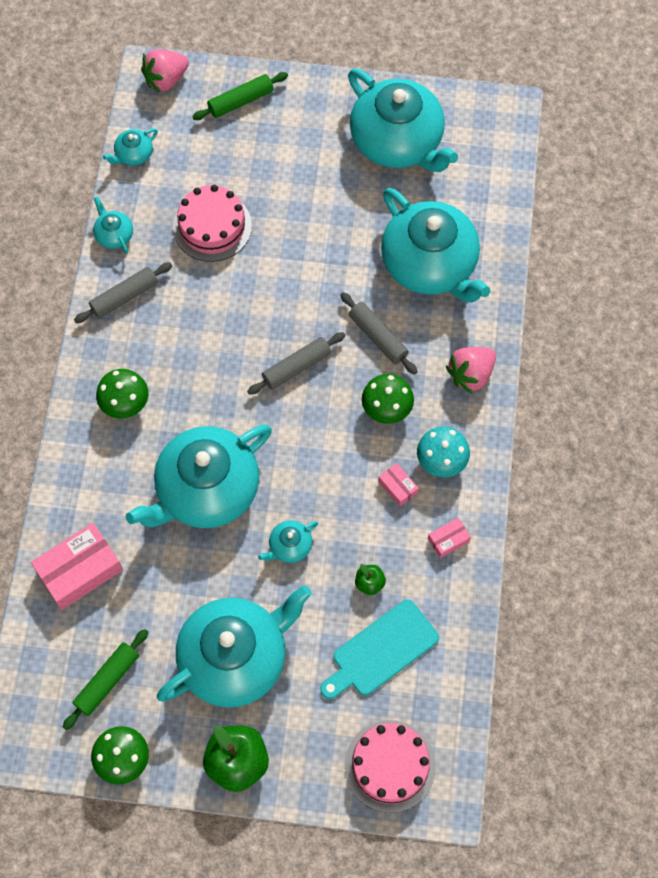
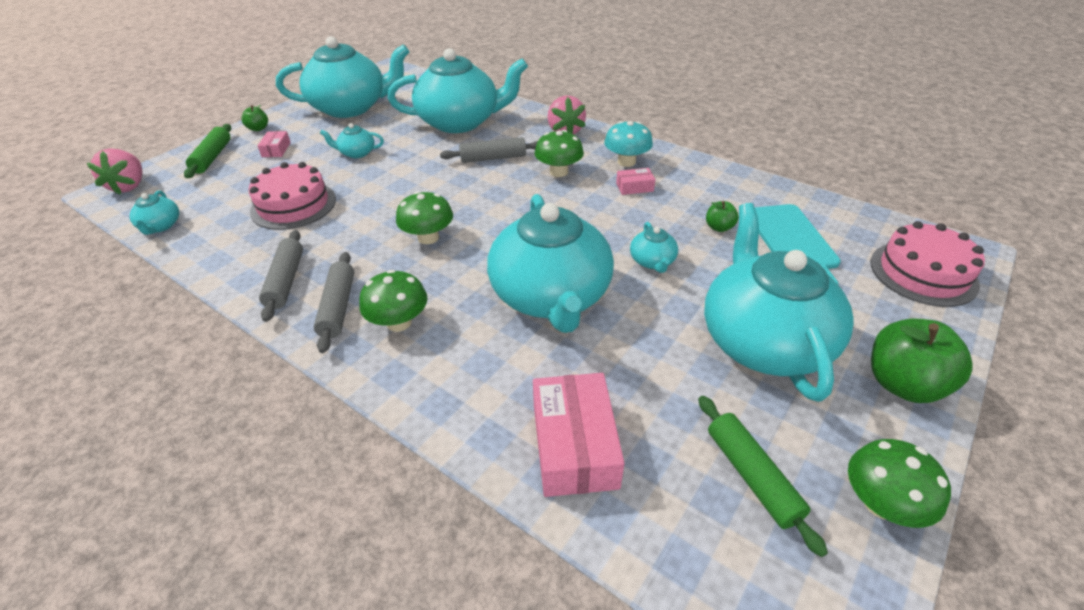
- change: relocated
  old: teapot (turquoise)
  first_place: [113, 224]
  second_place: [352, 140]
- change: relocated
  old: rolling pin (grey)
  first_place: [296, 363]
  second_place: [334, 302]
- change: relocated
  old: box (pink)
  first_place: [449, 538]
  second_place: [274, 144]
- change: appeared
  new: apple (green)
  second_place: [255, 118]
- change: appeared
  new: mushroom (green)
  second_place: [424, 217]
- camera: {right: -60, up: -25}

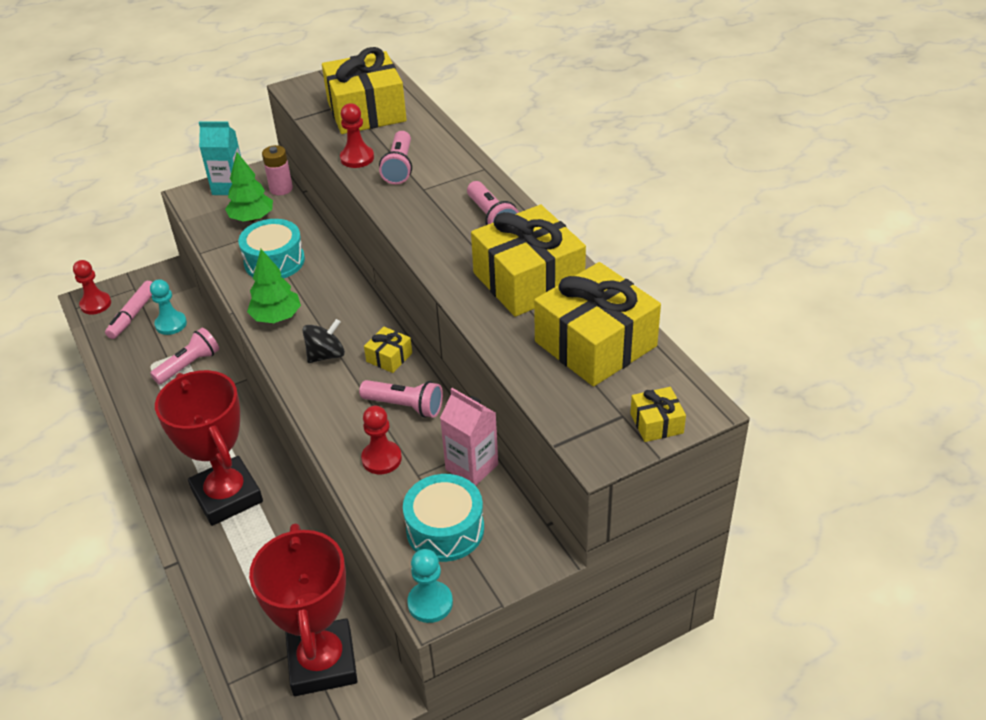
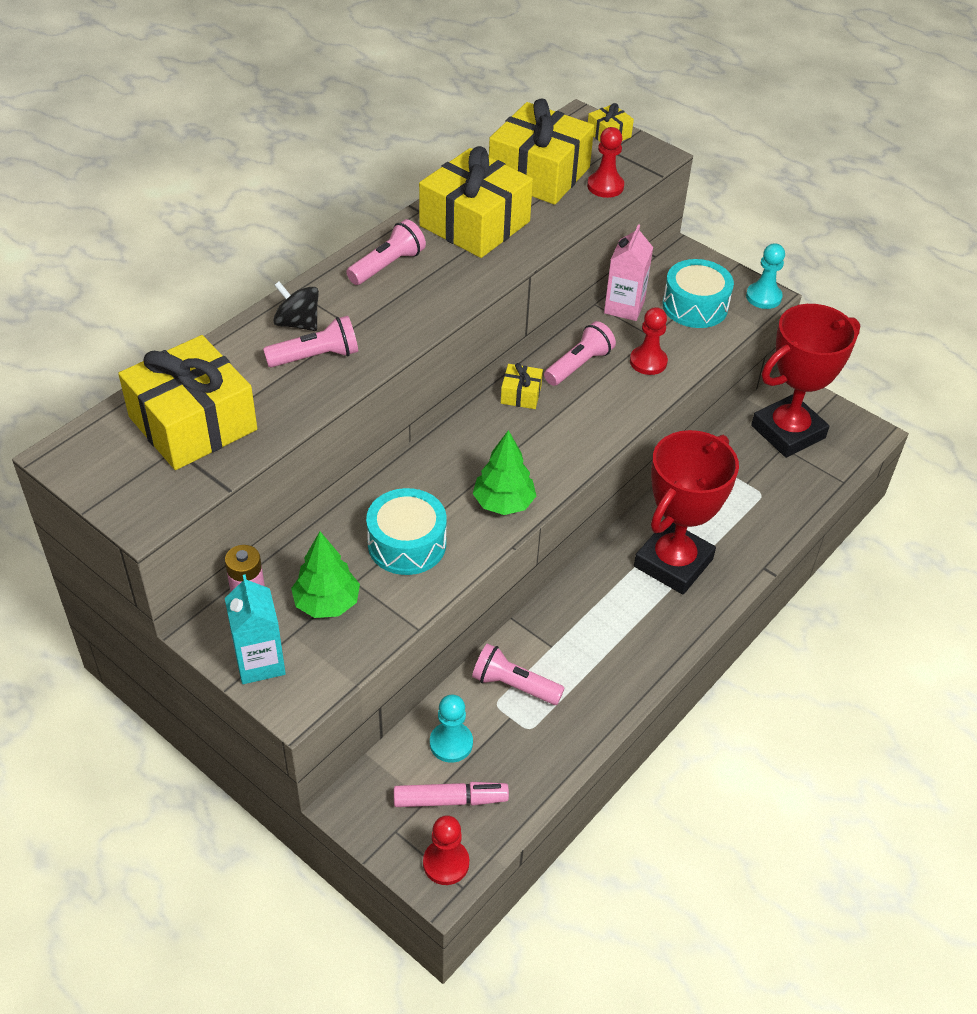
- change: relocated
  old: spinning top (black)
  first_place: [324, 341]
  second_place: [296, 306]
- change: relocated
  old: pawn (red)
  first_place: [357, 135]
  second_place: [605, 162]
- change: spun
  old: flashlight (pink)
  first_place: [401, 399]
  second_place: [580, 353]
  degrees: 45
- camera: {right: -115, up: 5}

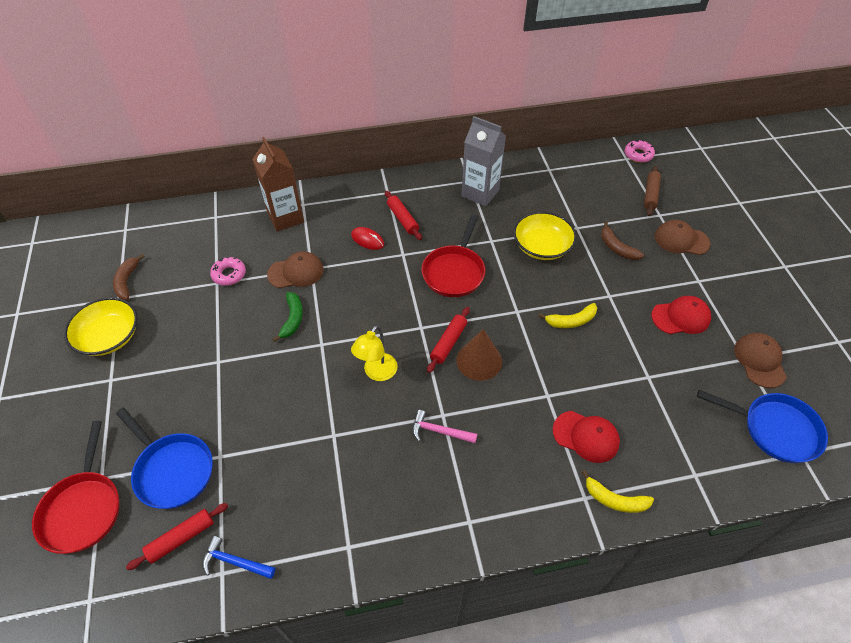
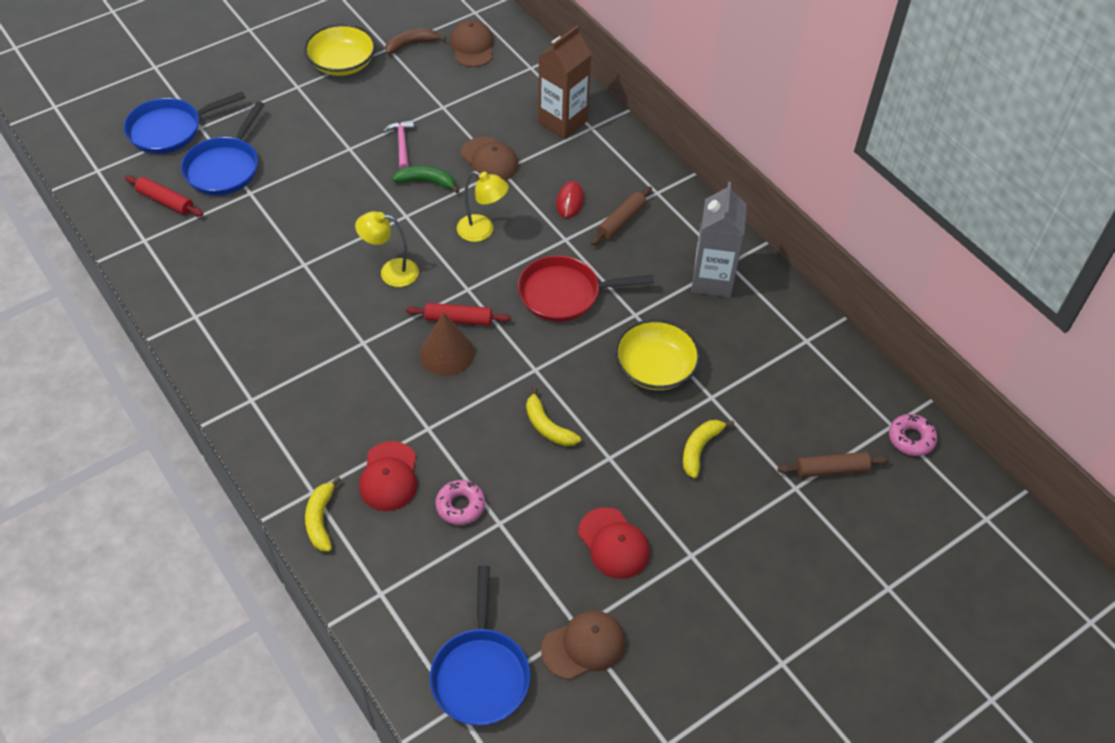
- change: colour
  old: pan (red)
  new: pan (blue)
  first_place: [75, 487]
  second_place: [185, 122]
- change: missing
  old: hammer (blue)
  first_place: [238, 557]
- change: relocated
  old: donut (pink)
  first_place: [228, 271]
  second_place: [460, 502]
- change: spun
  old: banana (green)
  first_place: [288, 317]
  second_place: [425, 179]
  degrees: -150
- change: colour
  old: rolling pin (red)
  new: rolling pin (brown)
  first_place: [403, 215]
  second_place: [621, 215]
- change: relocated
  old: hammer (pink)
  first_place: [444, 426]
  second_place: [398, 144]
- change: colour
  old: banana (brown)
  new: banana (yellow)
  first_place: [622, 240]
  second_place: [708, 449]
- change: relocated
  old: cap (brown)
  first_place: [682, 237]
  second_place: [472, 43]
- change: appeared
  new: lamp (yellow)
  second_place: [483, 206]
- camera: {right: 65, up: 0}

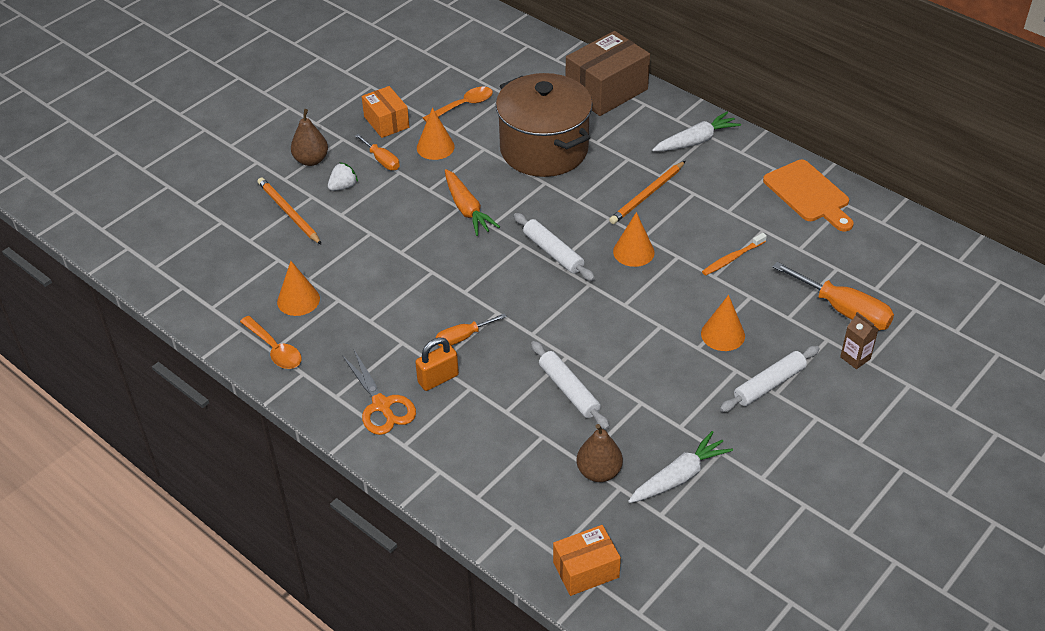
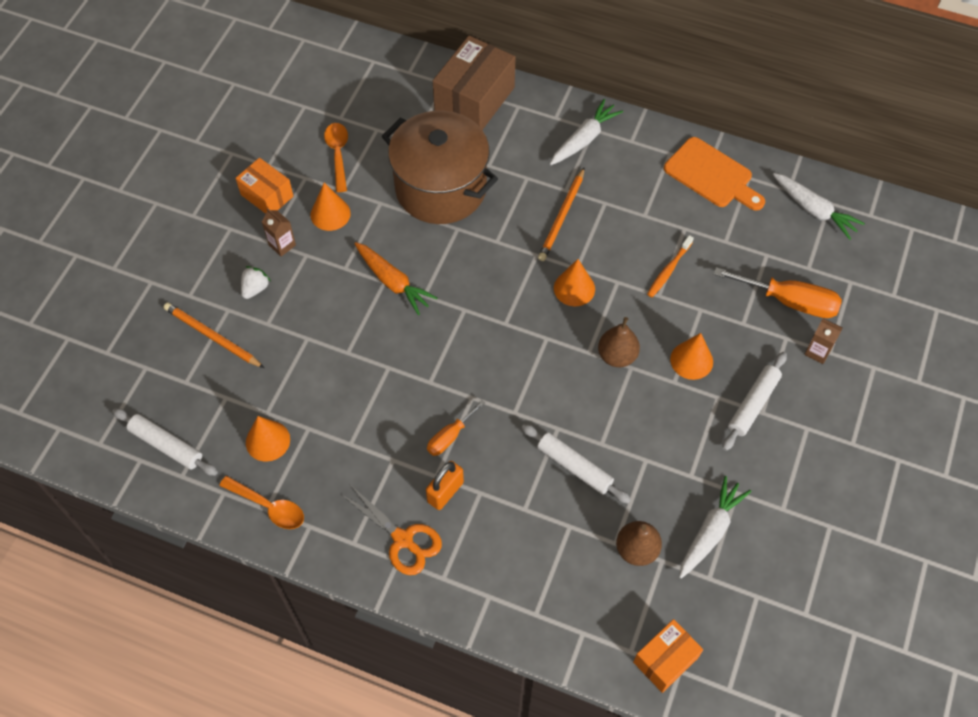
- change: relocated
  old: pear (brown)
  first_place: [309, 137]
  second_place: [619, 342]
- change: exchanged
  old: screwdriver (orange)
  new: carton (brown)
  first_place: [377, 152]
  second_place: [279, 232]
- change: spun
  old: spoon (orange)
  first_place: [458, 104]
  second_place: [336, 157]
  degrees: -45
- change: relocated
  old: rolling pin (white)
  first_place: [554, 247]
  second_place: [165, 442]
- change: appeared
  new: carrot (white)
  second_place: [819, 206]
- camera: {right: -20, up: 15}

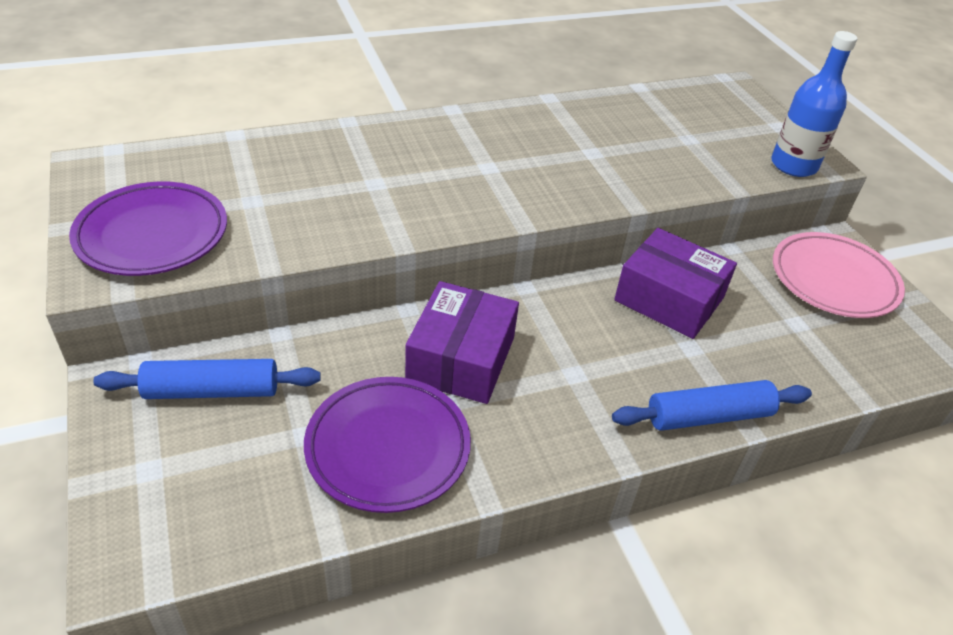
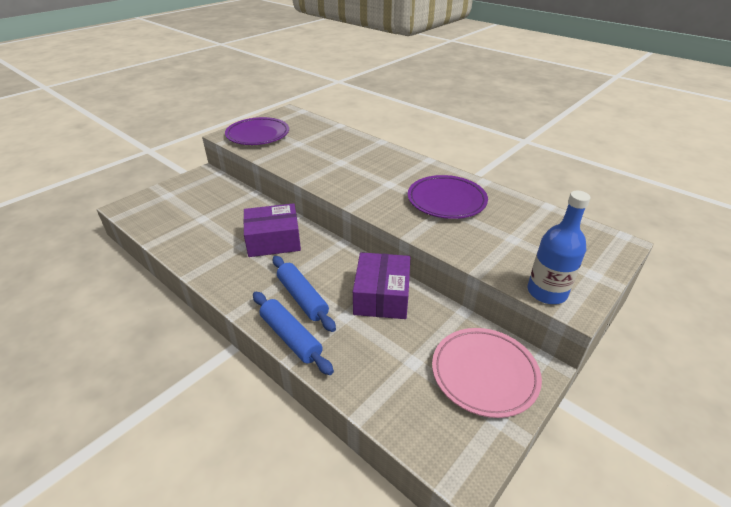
- change: relocated
  old: rolling pin (blue)
  first_place: [207, 379]
  second_place: [304, 294]
- change: relocated
  old: plate (purple)
  first_place: [387, 445]
  second_place: [448, 197]
- camera: {right: 65, up: -5}

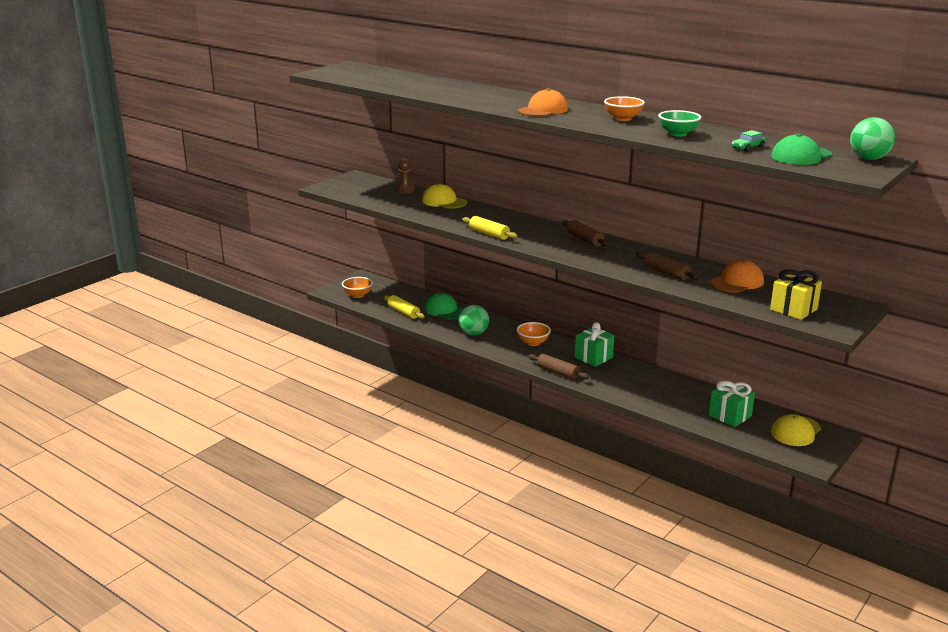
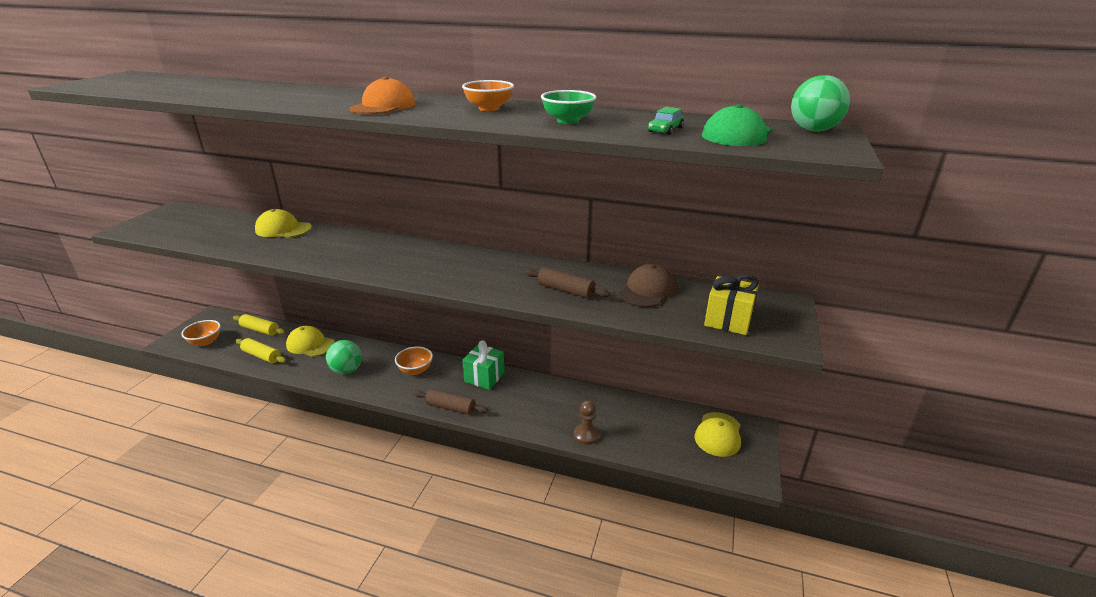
- change: relocated
  old: pawn (brown)
  first_place: [405, 176]
  second_place: [587, 423]
- change: colour
  old: cap (green)
  new: cap (yellow)
  first_place: [443, 306]
  second_place: [310, 341]
- change: relocated
  old: rolling pin (yellow)
  first_place: [490, 228]
  second_place: [259, 325]
- change: missing
  old: rolling pin (brown)
  first_place: [586, 233]
- change: missing
  old: gift (green)
  first_place: [732, 404]
- change: colour
  old: cap (orange)
  new: cap (brown)
  first_place: [737, 276]
  second_place: [647, 285]
- camera: {right: -20, up: 5}

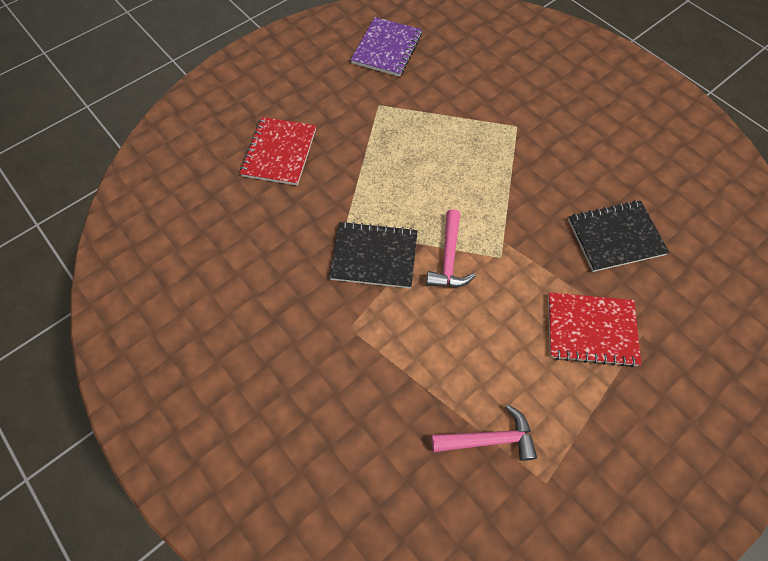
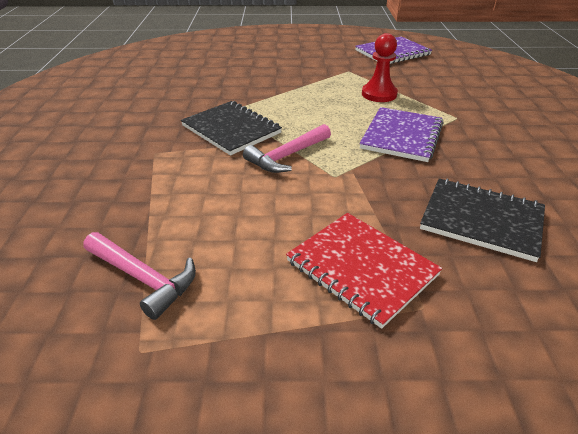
- change: missing
  old: notebook (red)
  first_place: [278, 151]
- change: appeared
  new: notebook (purple)
  second_place: [401, 134]
- change: appeared
  new: pawn (red)
  second_place: [380, 67]
- camera: {right: 40, up: -25}

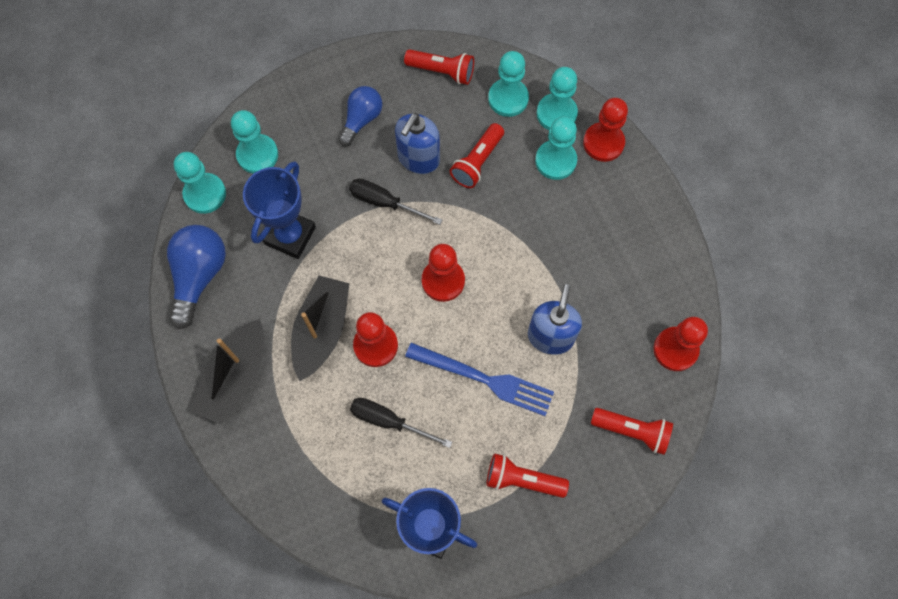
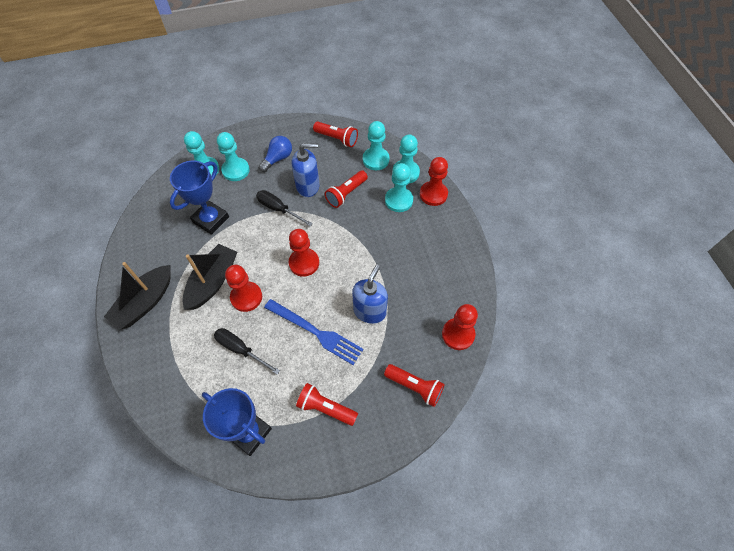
- change: missing
  old: light bulb (blue)
  first_place: [196, 277]
- change: relocated
  old: pawn (turquoise)
  first_place: [200, 183]
  second_place: [233, 156]
- change: spun
  old: soap dispenser (blue)
  first_place: [417, 143]
  second_place: [305, 170]
  degrees: -135
- camera: {right: 10, up: -10}

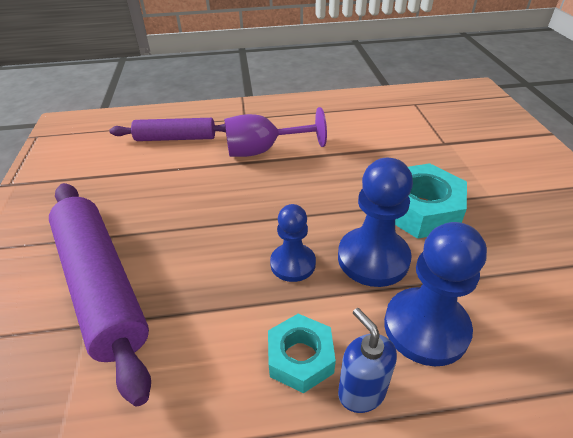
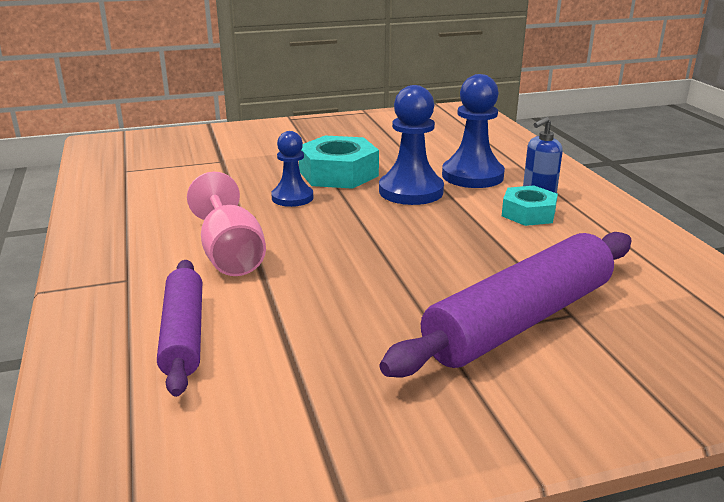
- change: colour
  old: goblet (purple)
  new: goblet (pink)
  first_place: [275, 132]
  second_place: [226, 224]
- change: relocated
  old: pawn (blue)
  first_place: [293, 243]
  second_place: [292, 169]
- camera: {right: -100, up: -15}

